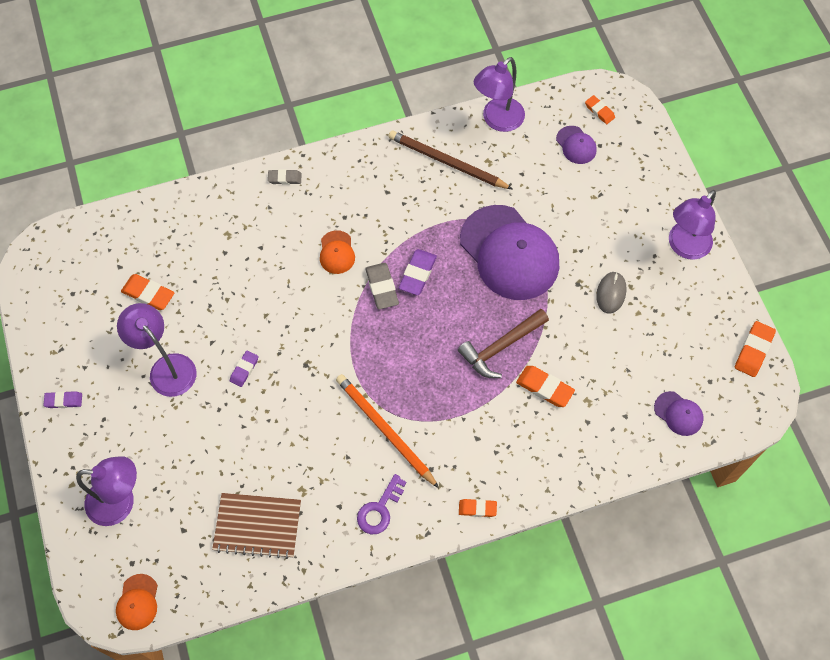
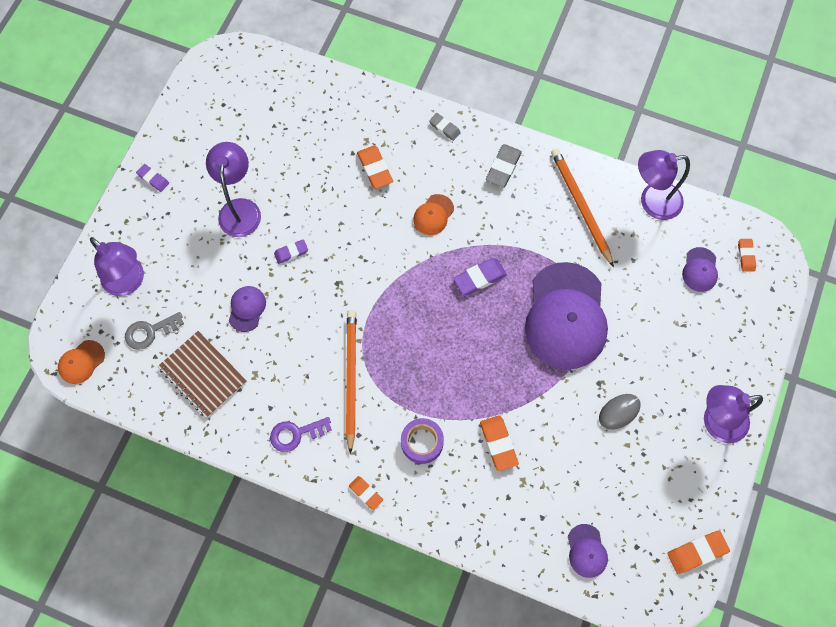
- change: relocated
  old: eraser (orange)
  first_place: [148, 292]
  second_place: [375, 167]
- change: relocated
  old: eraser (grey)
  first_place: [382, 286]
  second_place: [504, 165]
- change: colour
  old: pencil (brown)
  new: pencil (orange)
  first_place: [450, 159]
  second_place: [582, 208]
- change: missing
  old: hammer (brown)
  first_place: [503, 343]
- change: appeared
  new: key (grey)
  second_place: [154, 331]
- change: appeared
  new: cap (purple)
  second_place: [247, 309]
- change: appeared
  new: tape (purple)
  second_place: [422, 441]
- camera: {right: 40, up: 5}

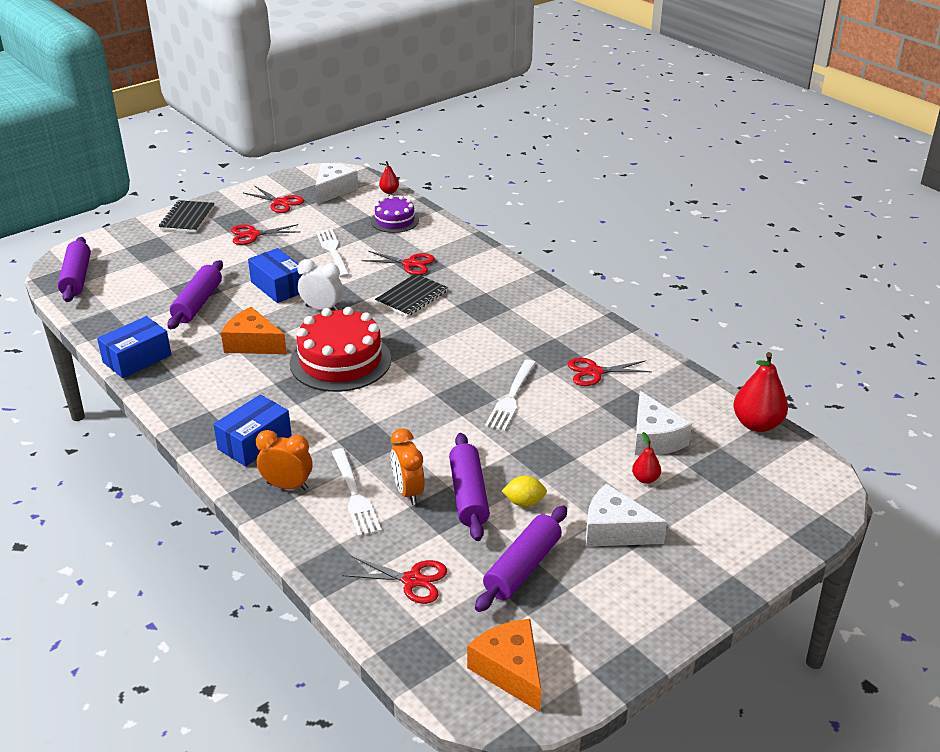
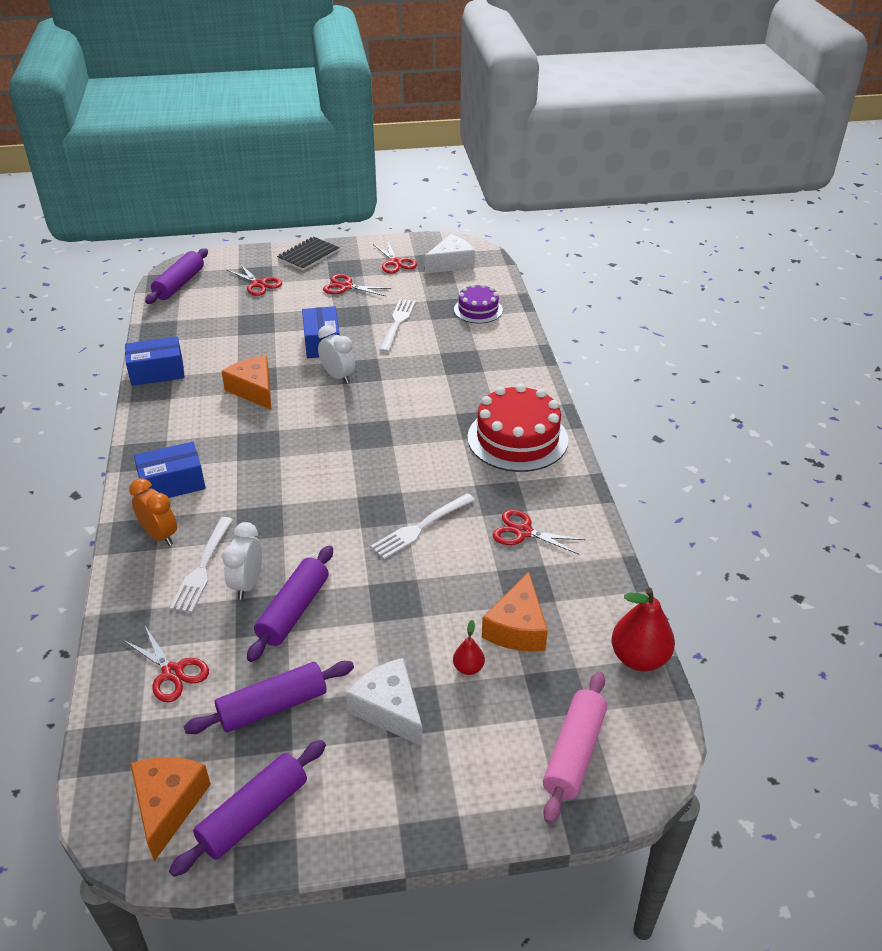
- change: relocated
  old: rolling pin (purple)
  first_place: [195, 294]
  second_place: [247, 808]
- change: relocated
  old: cake (red)
  first_place: [340, 349]
  second_place: [517, 428]
- change: relocated
  old: scissors (red)
  first_place: [398, 263]
  second_place: [254, 280]
- change: missing
  old: notebook (black)
  first_place: [411, 295]
- change: missing
  old: pear (red)
  first_place: [389, 177]
- change: colour
  old: clock (orange)
  new: clock (white)
  first_place: [408, 466]
  second_place: [242, 560]
- change: missing
  old: lemon (yellow)
  first_place: [524, 491]
- change: colour
  old: cheese (white)
  new: cheese (orange)
  first_place: [663, 423]
  second_place: [515, 611]
- change: appeared
  new: rolling pin (pink)
  second_place: [575, 747]
- camera: {right: 30, up: 5}

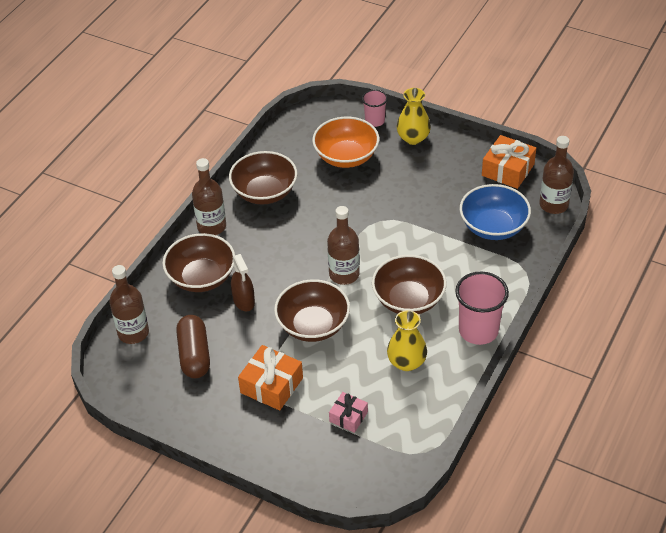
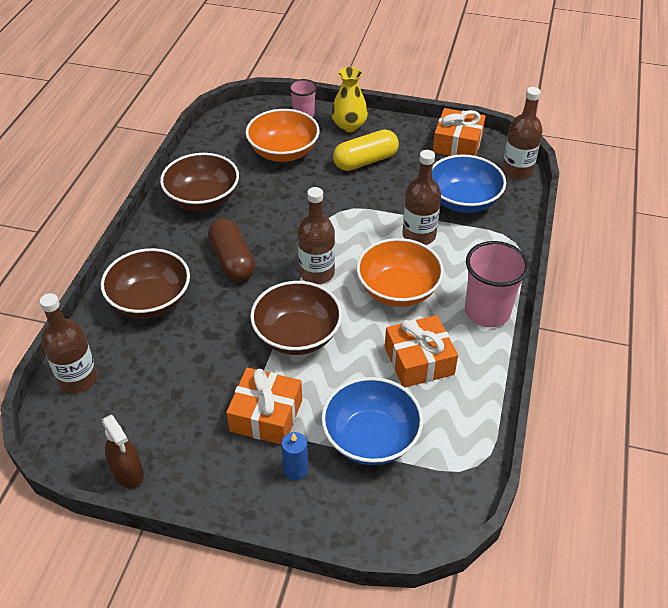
- change: relocated
  old: capsule (brown)
  first_place: [193, 346]
  second_place: [231, 250]
- change: relocated
  old: bottle (brown)
  first_place: [209, 196]
  second_place: [421, 197]
- change: relocated
  old: spray bottle (brown)
  first_place: [243, 282]
  second_place: [123, 452]
- change: exchanged
  old: gift (pink)
  new: bowl (blue)
  first_place: [348, 412]
  second_place: [372, 421]
- change: colour
  old: bowl (brown)
  new: bowl (orange)
  first_place: [409, 284]
  second_place: [400, 272]
- change: exchanged
  old: vase (yellow)
  new: gift (orange)
  first_place: [407, 340]
  second_place: [421, 351]
- change: appeared
  new: candle (blue)
  second_place: [294, 456]
- change: appeared
  new: capsule (yellow)
  second_place: [366, 150]
- camera: {right: -15, up: 0}

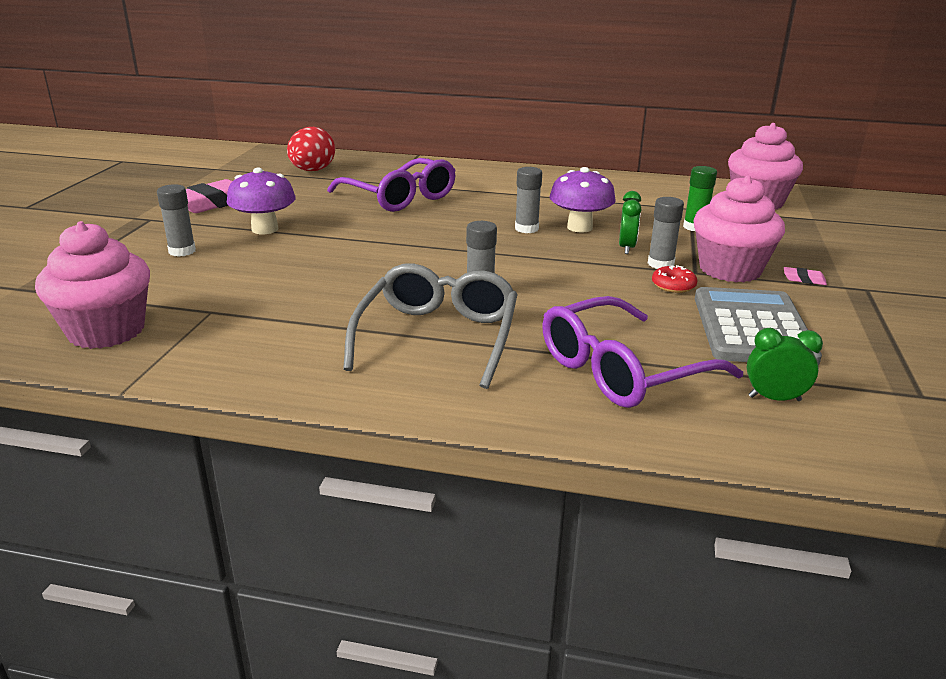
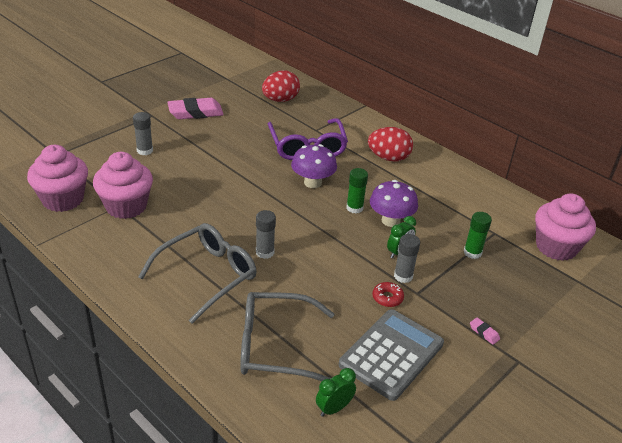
- change: relocated
  old: mushroom (purple)
  first_place: [261, 201]
  second_place: [314, 166]
- change: colour
  old: glue stick (grey)
  new: glue stick (green)
  first_place: [528, 200]
  second_place: [357, 191]
- change: colour
  old: glasses (purple)
  new: glasses (grey)
  first_place: [642, 352]
  second_place: [287, 336]
- change: relocated
  old: cupcake (pink)
  first_place: [739, 228]
  second_place: [123, 185]
- change: spun
  old: clock (green)
  first_place: [785, 364]
  second_place: [336, 392]
  degrees: -75
- change: appeared
  new: egg (red)
  second_place: [390, 144]
- camera: {right: 30, up: 10}

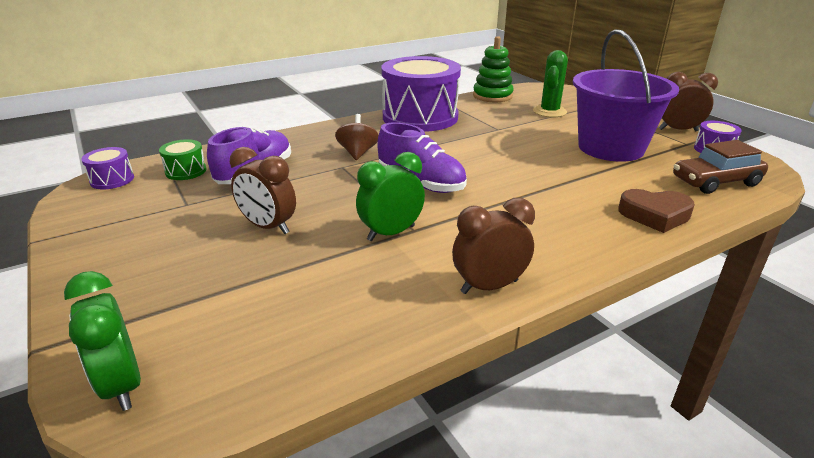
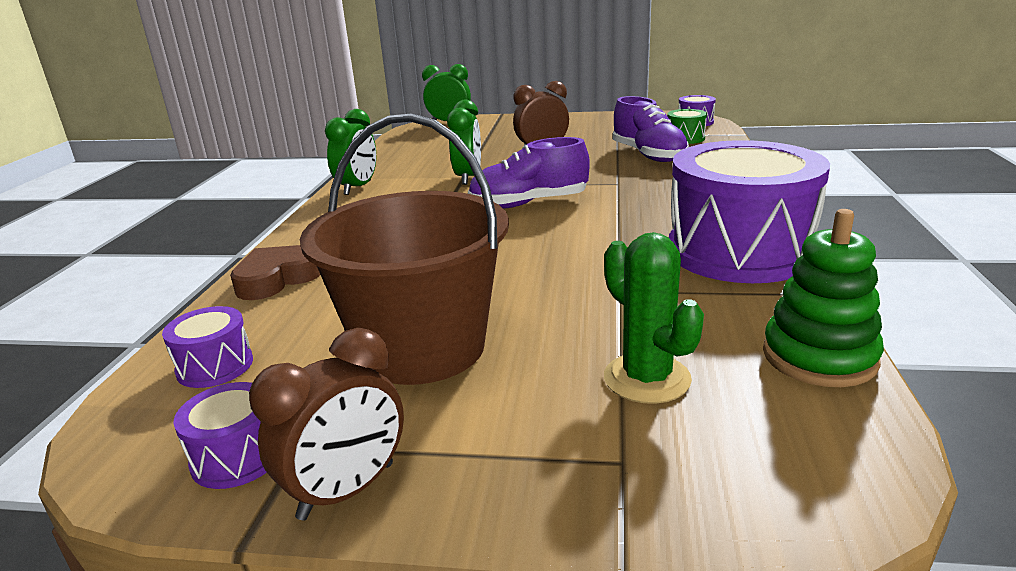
- change: missing
  old: spinning top (brown)
  first_place: [356, 137]
- change: colour
  old: clock (brown)
  new: clock (green)
  first_place: [493, 246]
  second_place: [350, 152]
- change: colour
  old: bucket (purple)
  new: bucket (brown)
  first_place: [626, 95]
  second_place: [404, 249]
- change: exchanged
  old: car (brown)
  new: drum (purple)
  first_place: [720, 167]
  second_place: [207, 347]
- camera: {right: 130, up: -5}

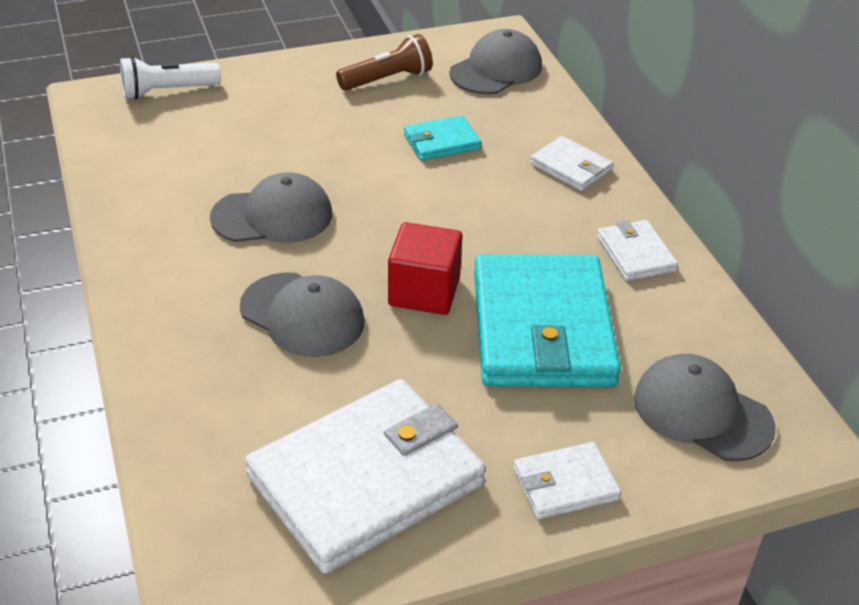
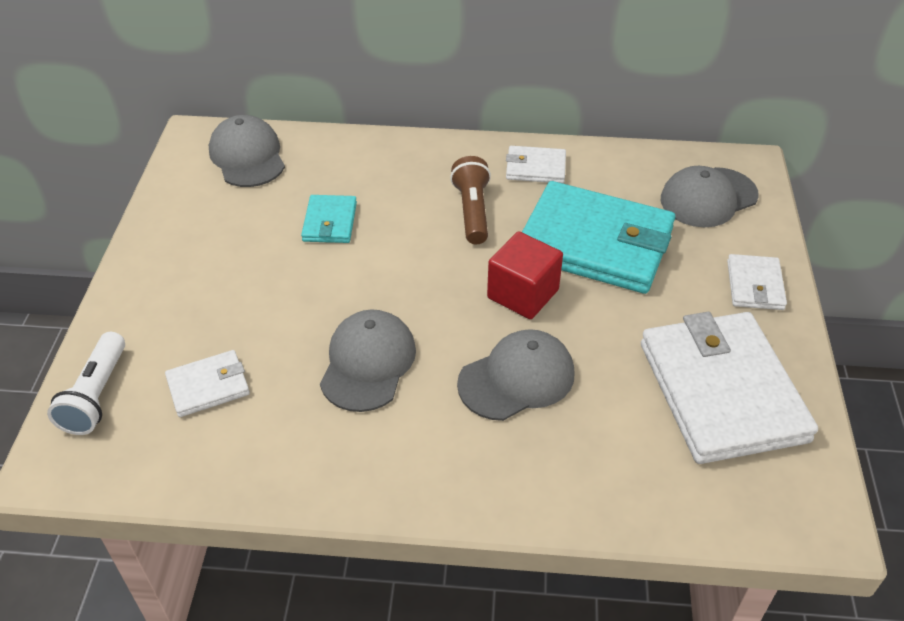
- change: relocated
  old: flashlight (brown)
  first_place: [384, 62]
  second_place: [470, 200]
- change: relocated
  old: wallet (white)
  first_place: [571, 163]
  second_place: [207, 383]
- camera: {right: -65, up: 5}

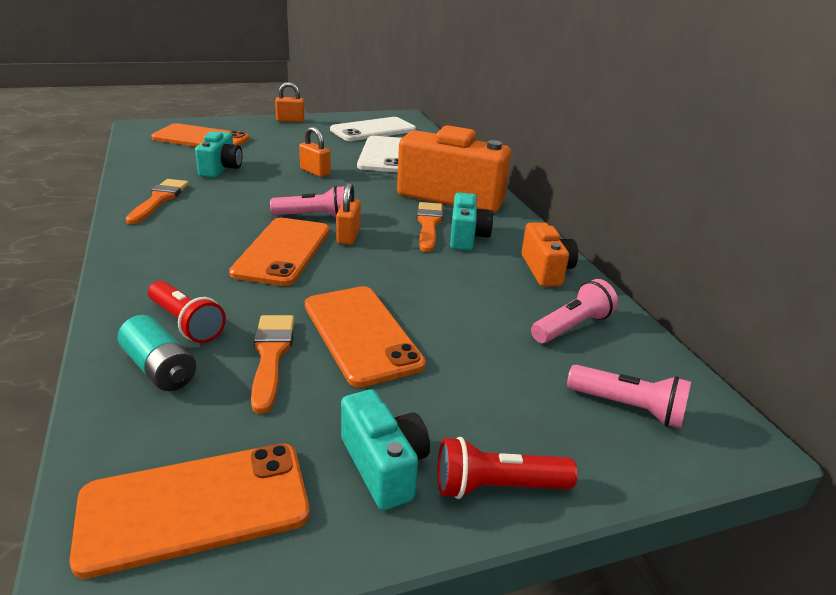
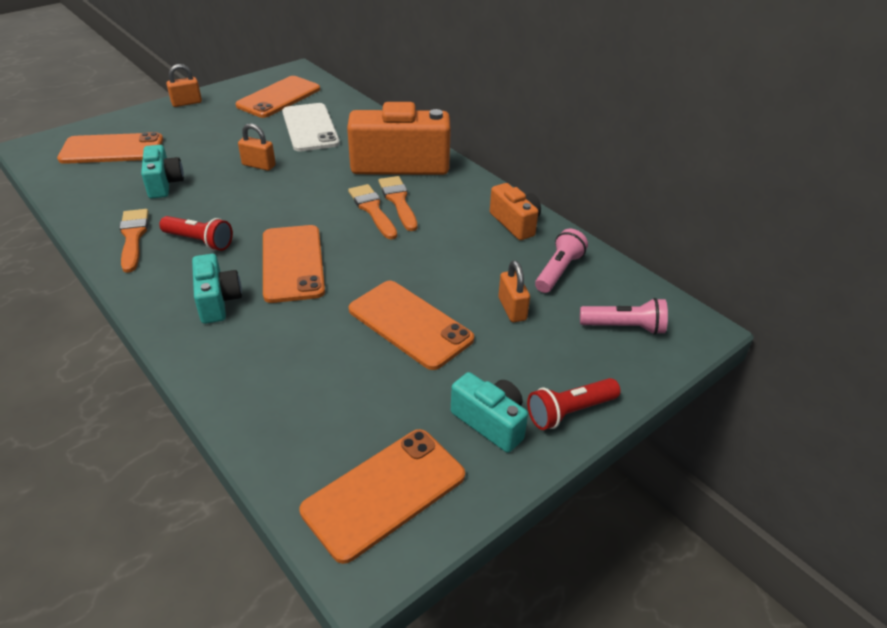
- change: missing
  old: battery (turquoise)
  first_place: [156, 353]
- change: relocated
  old: flashlight (red)
  first_place: [187, 312]
  second_place: [196, 233]
- change: relocated
  old: brush (orange)
  first_place: [273, 364]
  second_place: [372, 212]
- change: missing
  old: flashlight (pink)
  first_place: [307, 201]
- change: colour
  old: phone (white)
  new: phone (orange)
  first_place: [373, 129]
  second_place: [277, 97]
- change: relocated
  old: padlock (orange)
  first_place: [348, 214]
  second_place: [514, 291]
- change: relocated
  old: camera (turquoise)
  first_place: [472, 221]
  second_place: [217, 289]
- camera: {right: -20, up: 10}

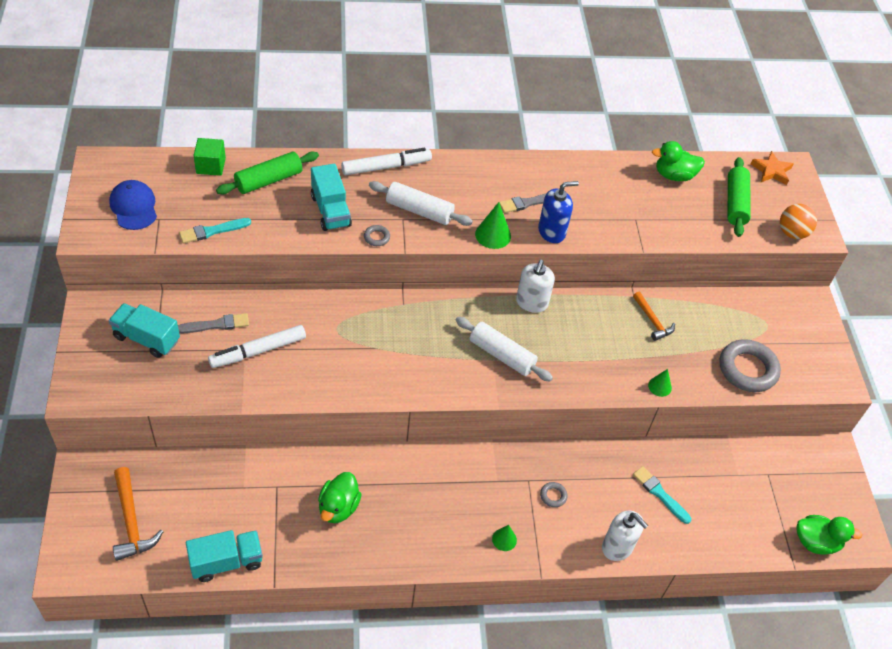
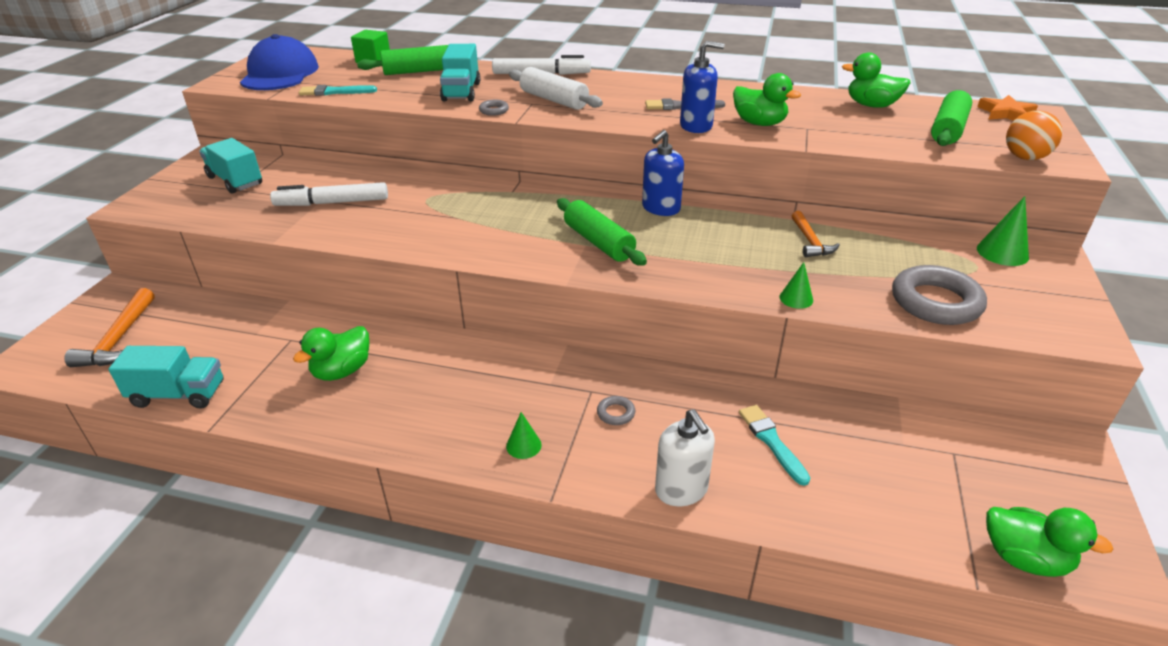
- change: size
  old: cap (blue)
  first_place: [133, 205]
  second_place: [279, 62]
  factor: 1.52
- change: missing
  old: brush (grey)
  first_place: [213, 323]
- change: colour
  old: rolling pin (white)
  new: rolling pin (green)
  first_place: [504, 349]
  second_place: [602, 232]
- change: relocated
  old: cone (green)
  first_place: [493, 225]
  second_place: [1003, 231]
- change: colour
  old: soap dispenser (white)
  new: soap dispenser (blue)
  first_place: [535, 286]
  second_place: [663, 173]
- change: appeared
  new: duck (green)
  second_place: [767, 99]
- camera: {right: 25, up: -15}

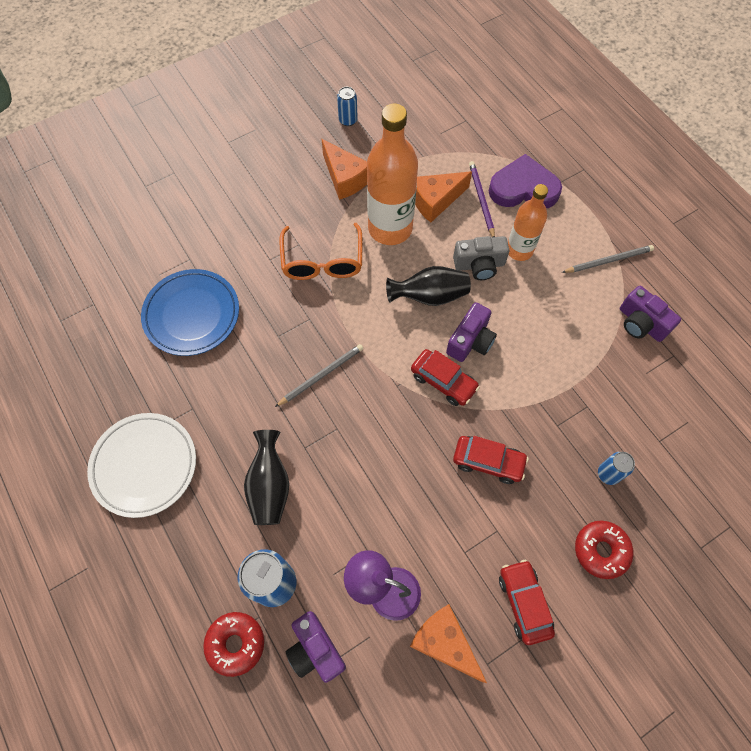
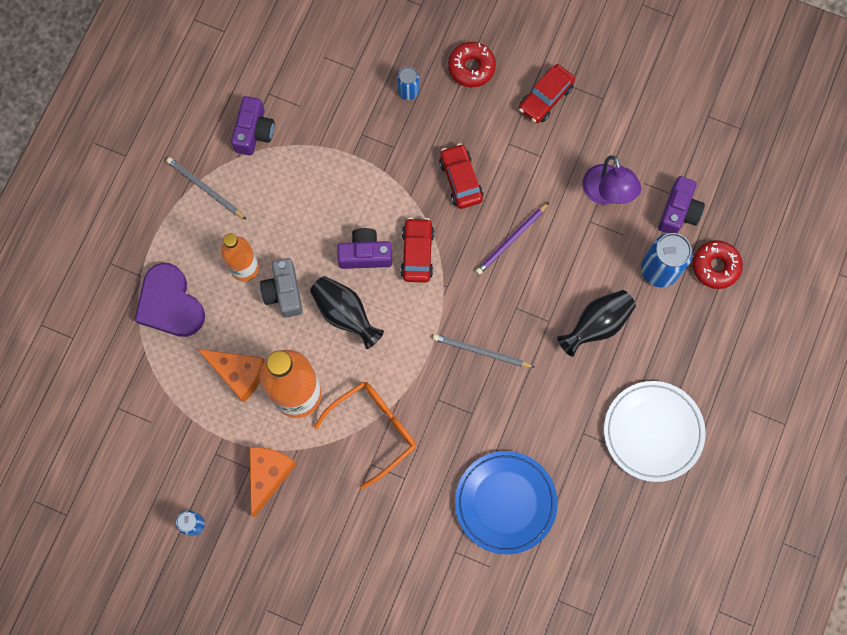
- change: missing
  old: cheese (orange)
  first_place: [448, 643]
- change: spun
  old: camera (grey)
  first_place: [481, 258]
  second_place: [281, 288]
  degrees: -150
- change: relocated
  old: pencil (purple)
  first_place: [482, 199]
  second_place: [512, 238]
- camera: {right: -125, up: 10}

